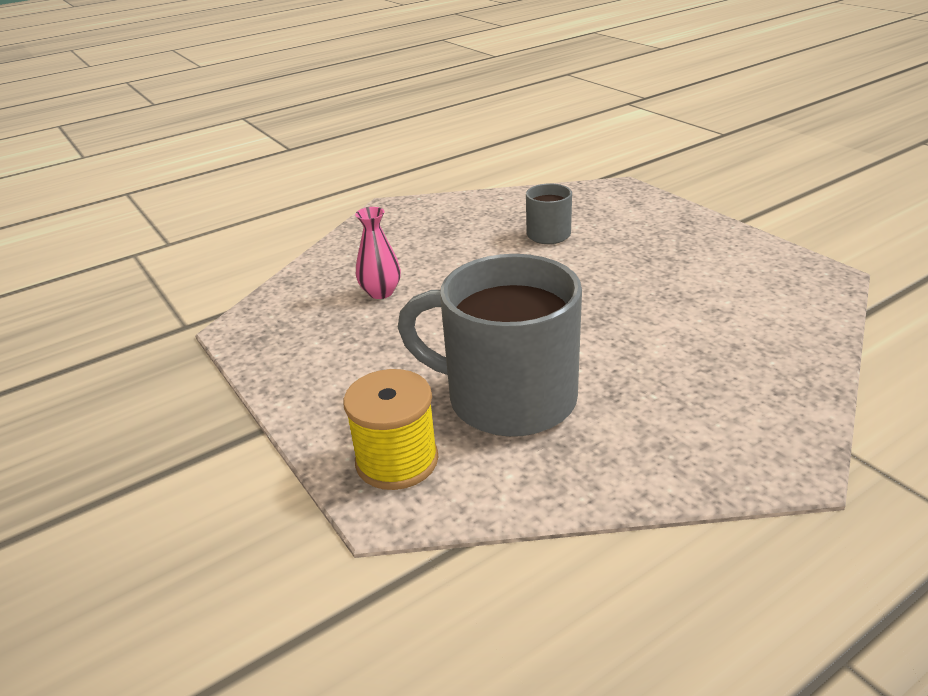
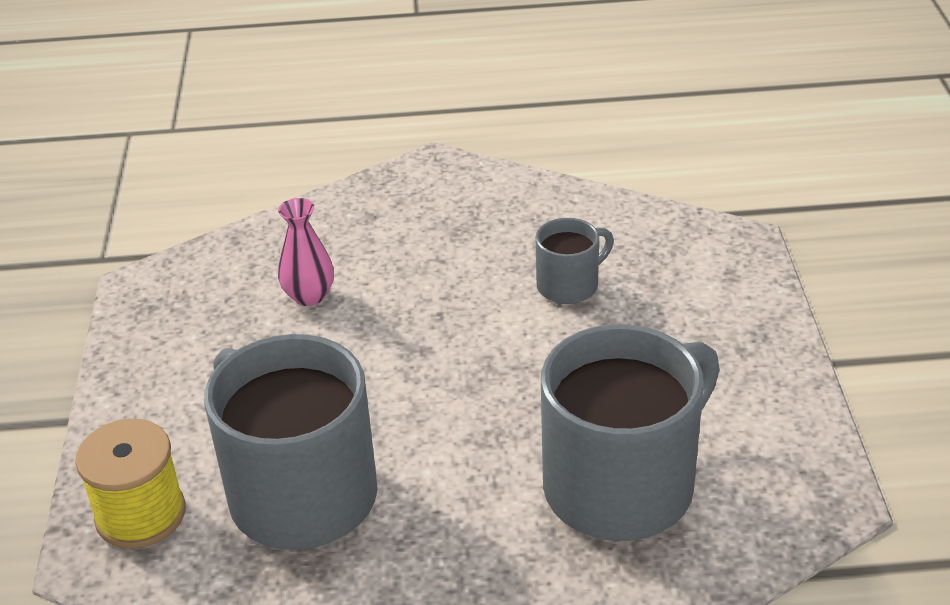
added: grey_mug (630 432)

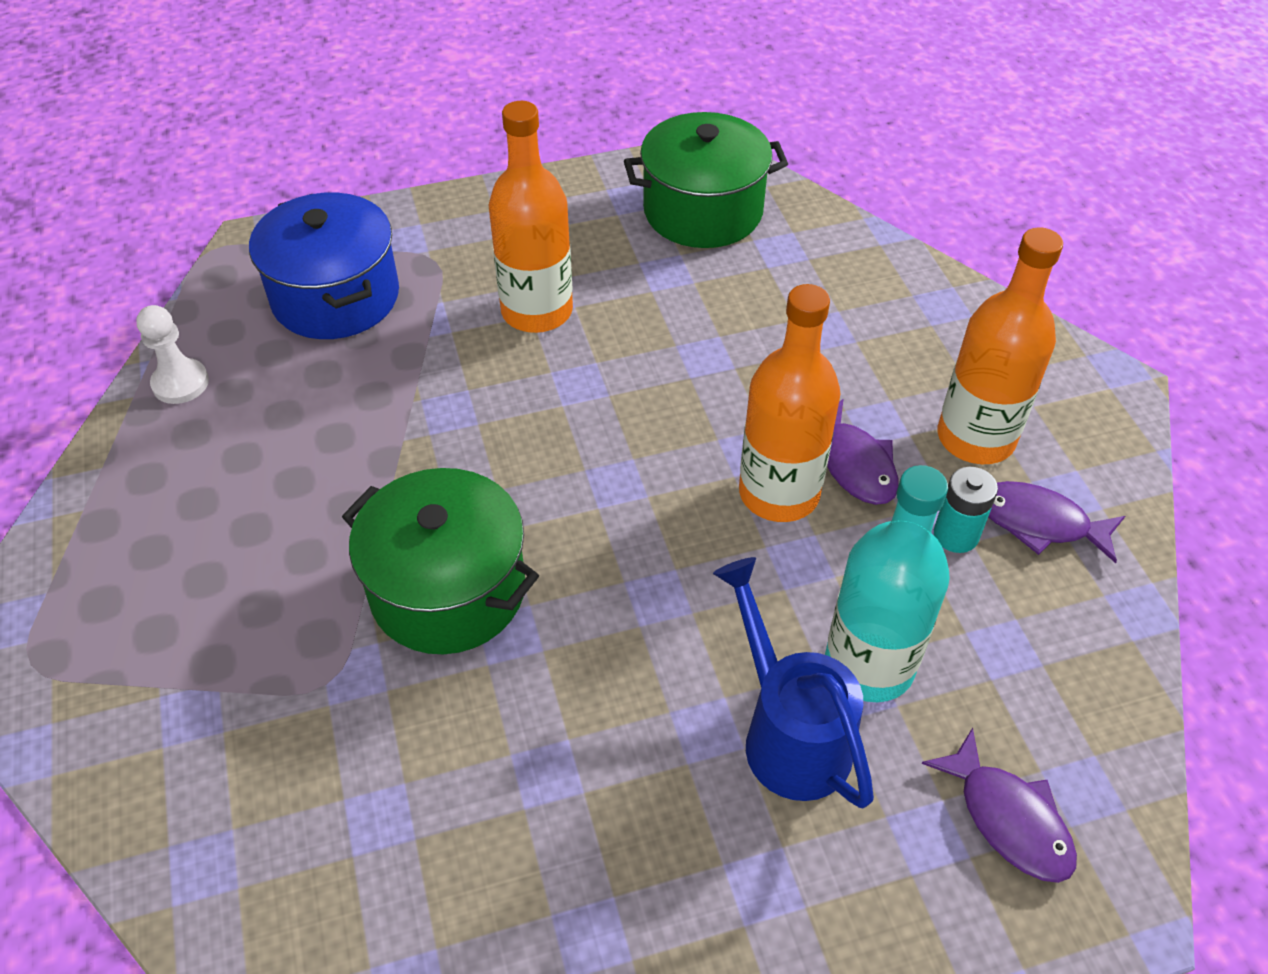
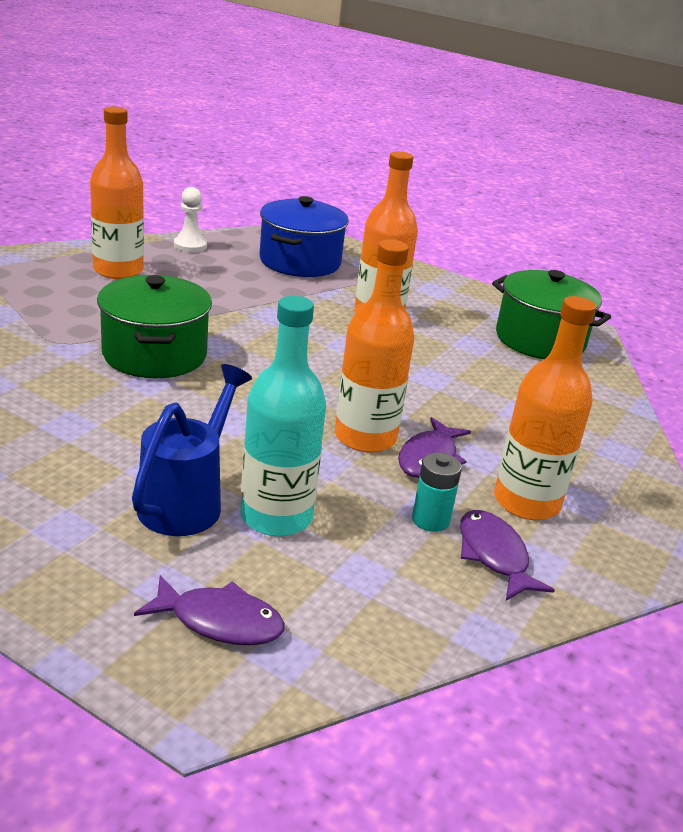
added: orange_bottle (117 192)
turned: purple_fish (999 805) = (209 610) 90 degrees counterclockwise

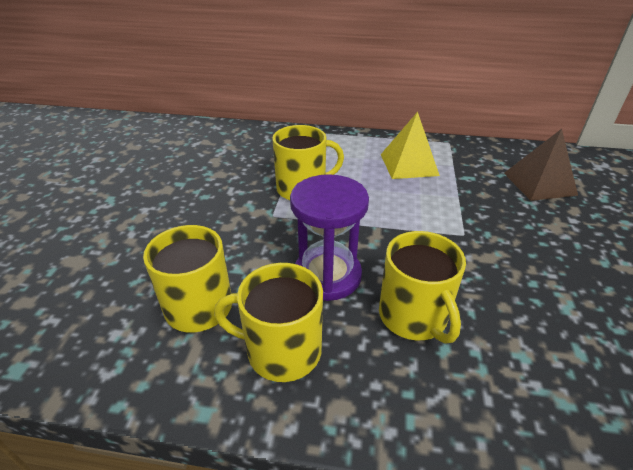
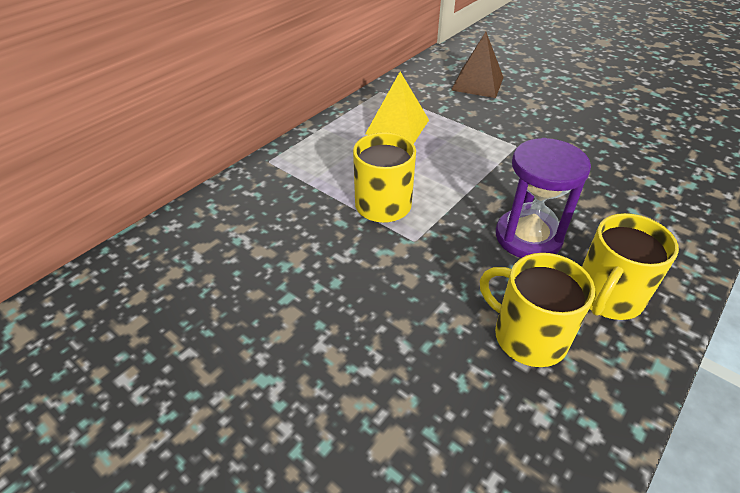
removed: yellow_mug (422 287)

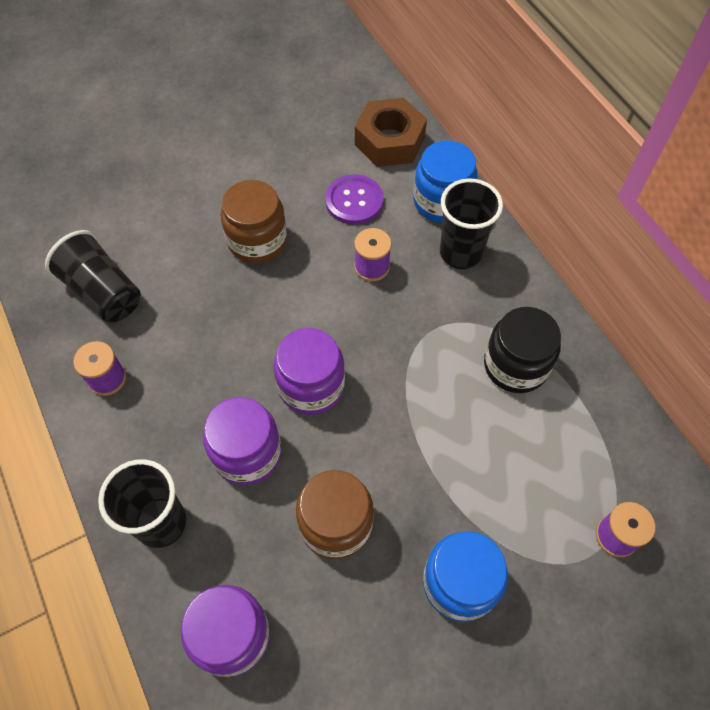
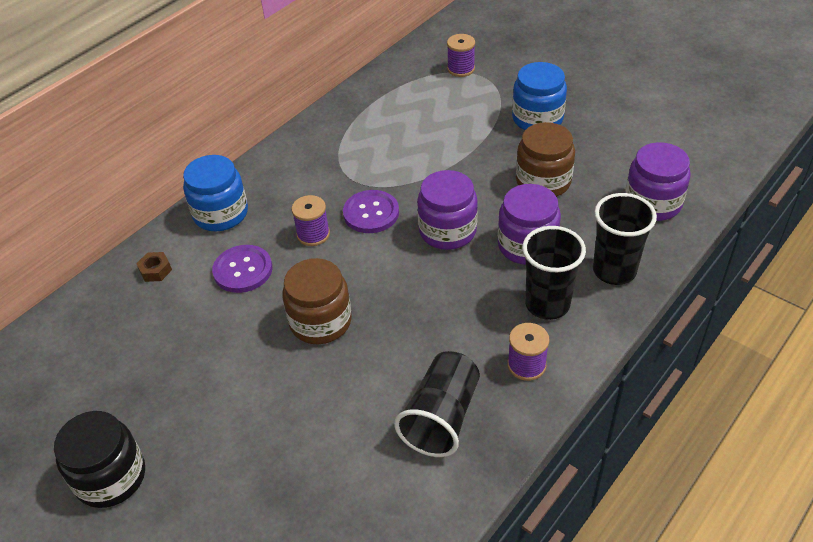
added: purple_button (371 211)
moved: black_cup (471 223) to (554 273); black_jar (522 350) to (99 459)
resized: brown_nut (391 132) = (154 267) x0.44

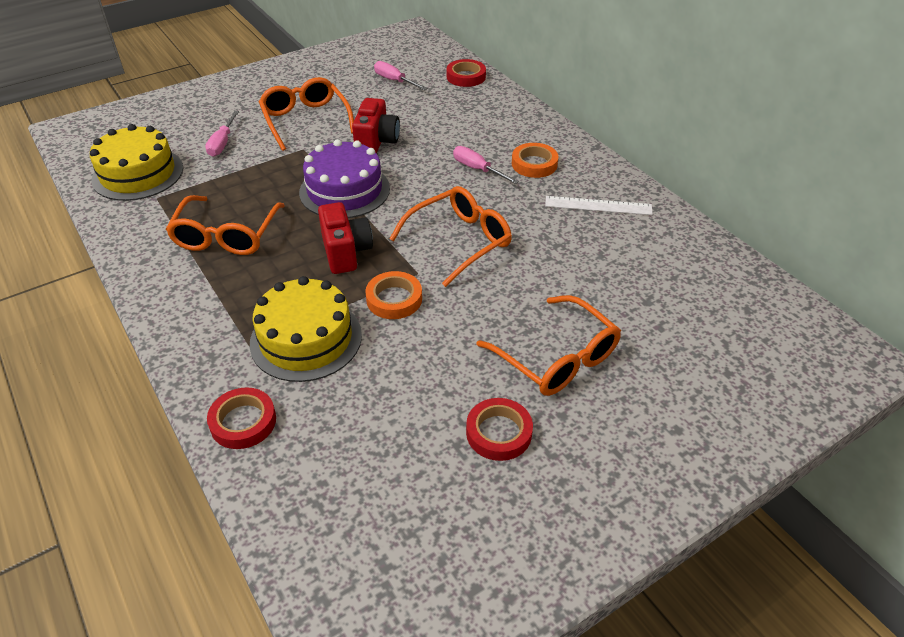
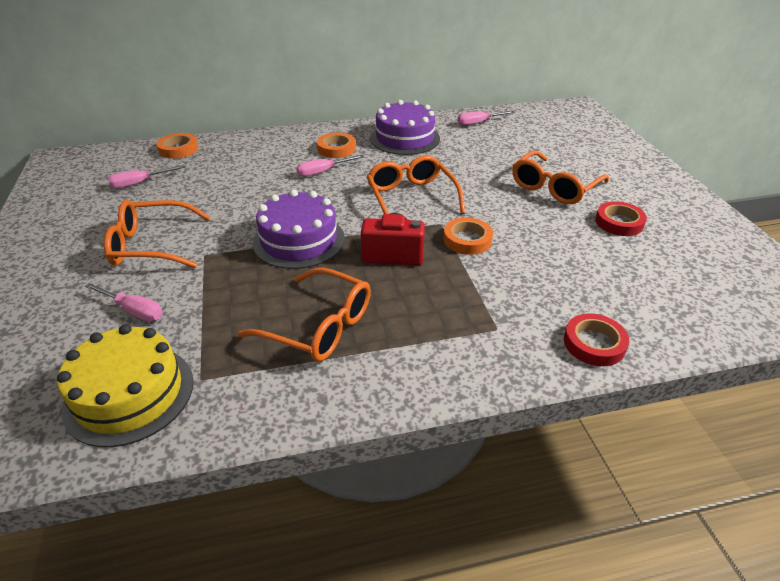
removed: yellow_cake (306 329); red_camera (376 125)
added: pink_screwdriver (486 118)
replaced: white_ruler (599 205) to purple_cake (405 127)
recoloured: red_tape (466 73) to orange_tape (177 145)
turned: orange_glasses (548 345) = (560 177) 150 degrees clockwise

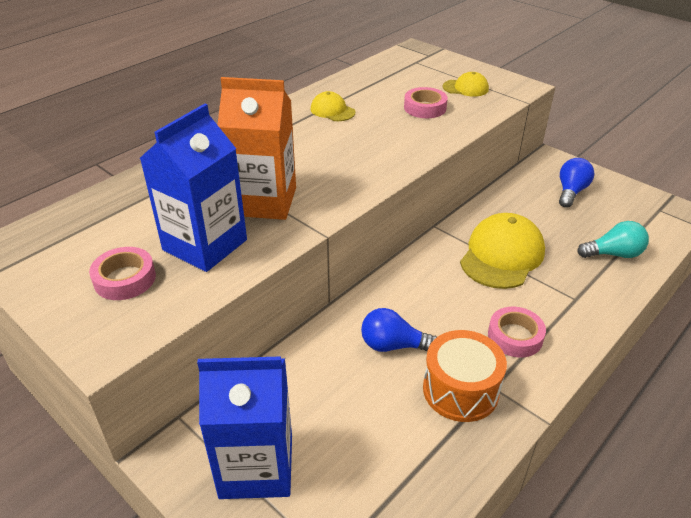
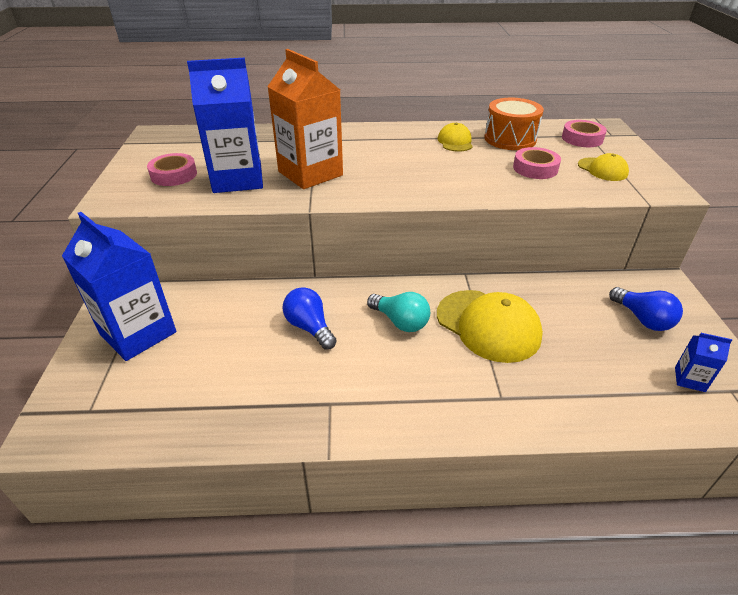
added: blue_carton (703 362)
moved: orange_drum (465 376) to (514 124); pink_tape (517 332) to (584 133); turquoise_light_bulb (613 239) to (398 312)
turned: yellow_cap (502 251) = (490 326) 60 degrees clockwise; blue_light_bulb (576 183) = (646 309) 75 degrees clockwise

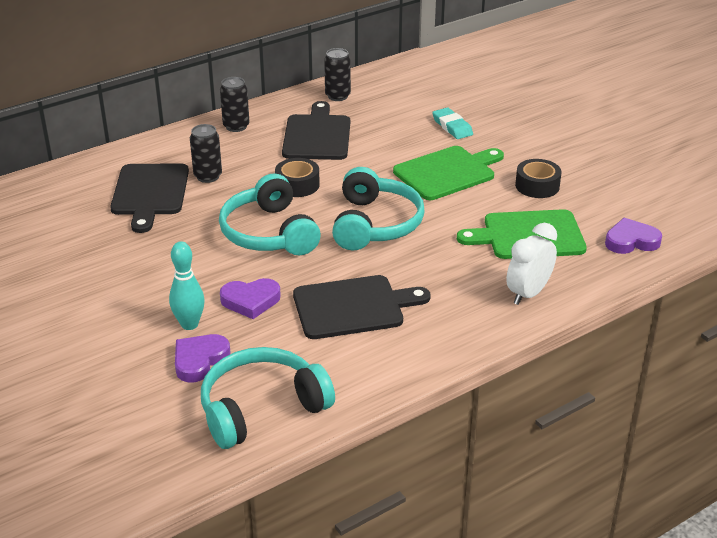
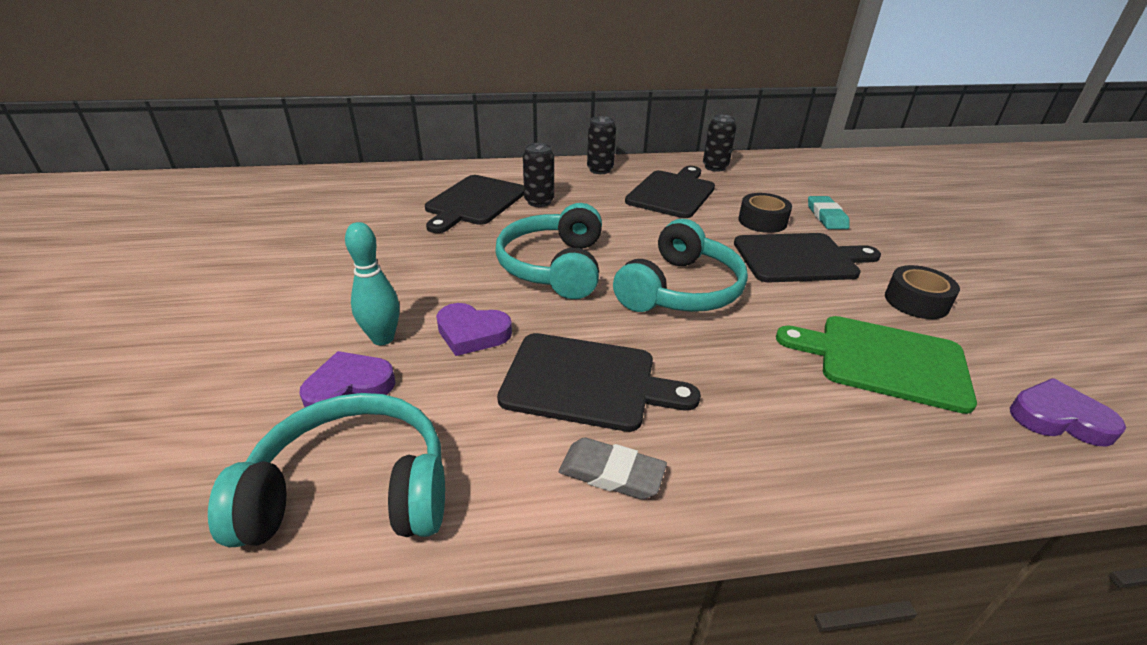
removed: white_clock (531 264)
added: grey_eraser (613 468)
moved: black_tape (297 177) to (765 213)
recoloured: green_cutting_board (448 173) to black_cutting_board (807 257)

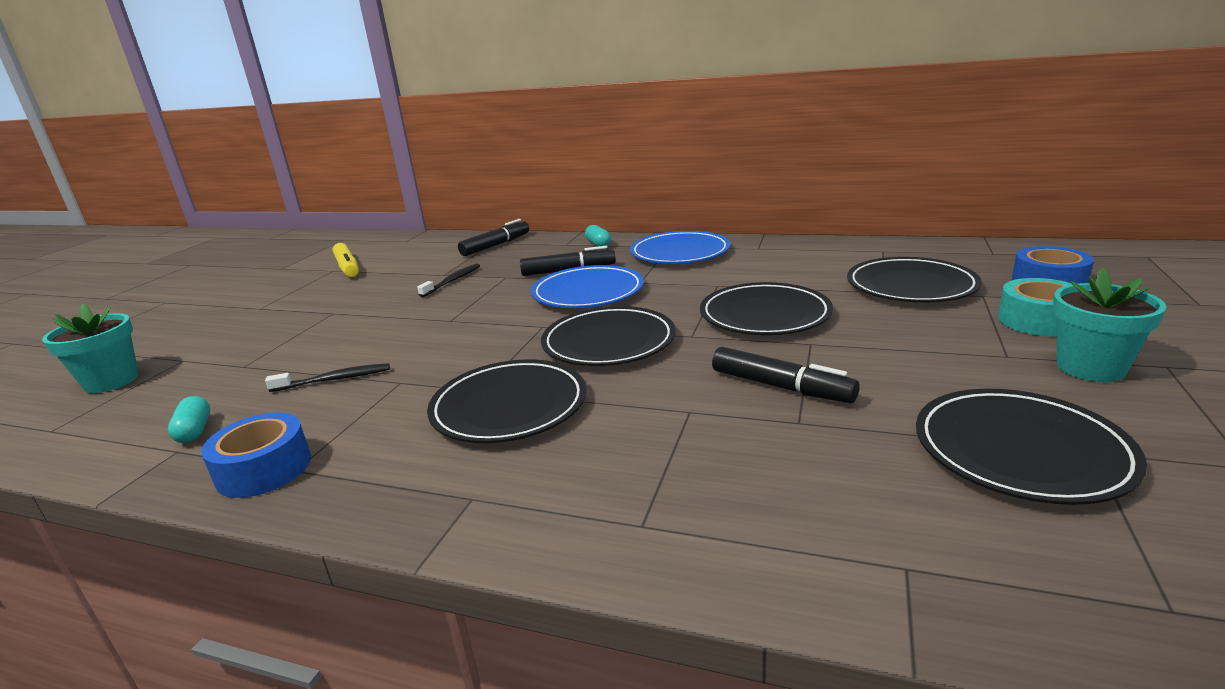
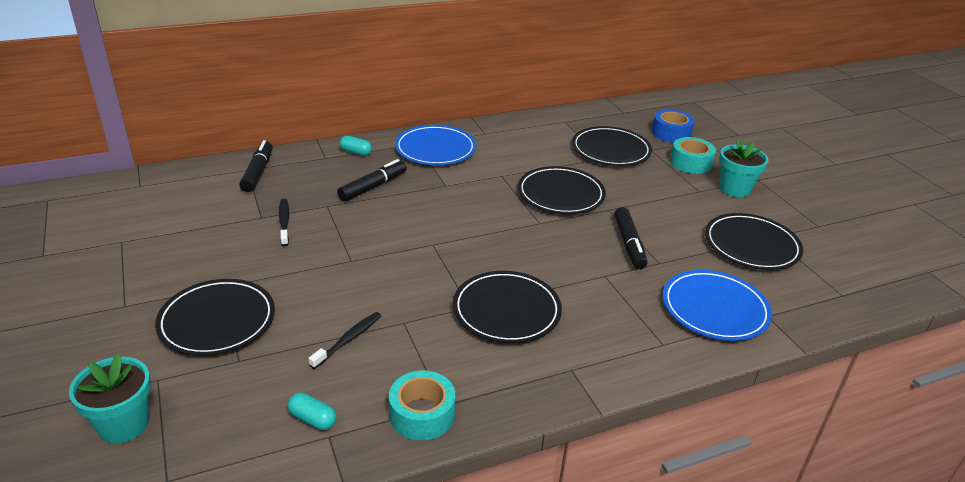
removed: yellow_marker (346 260)
moved: blue_plate (587 286) to (717 305); black_plate (608 336) to (215 317)
recoloured: blue_tape (256 455) to turquoise_tape (422 405)
turned: black_marker (786 375) = (630 238) 90 degrees clockwise

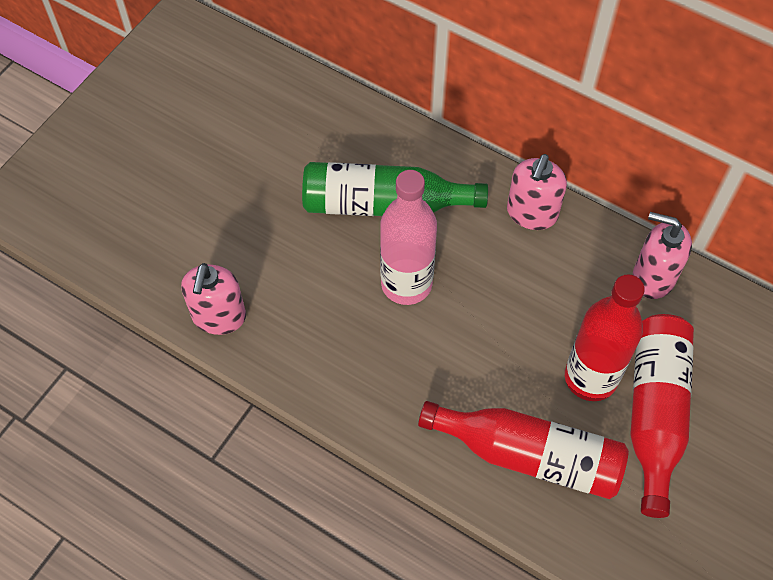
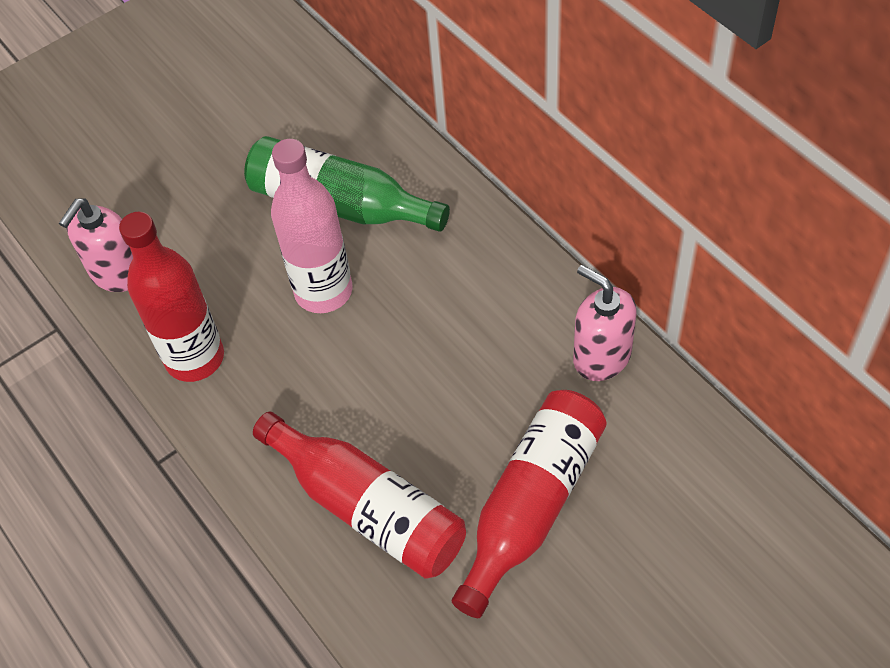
removed: pink_soap_dispenser (537 192)
moved: red_bottle (605 337) to (171 296)

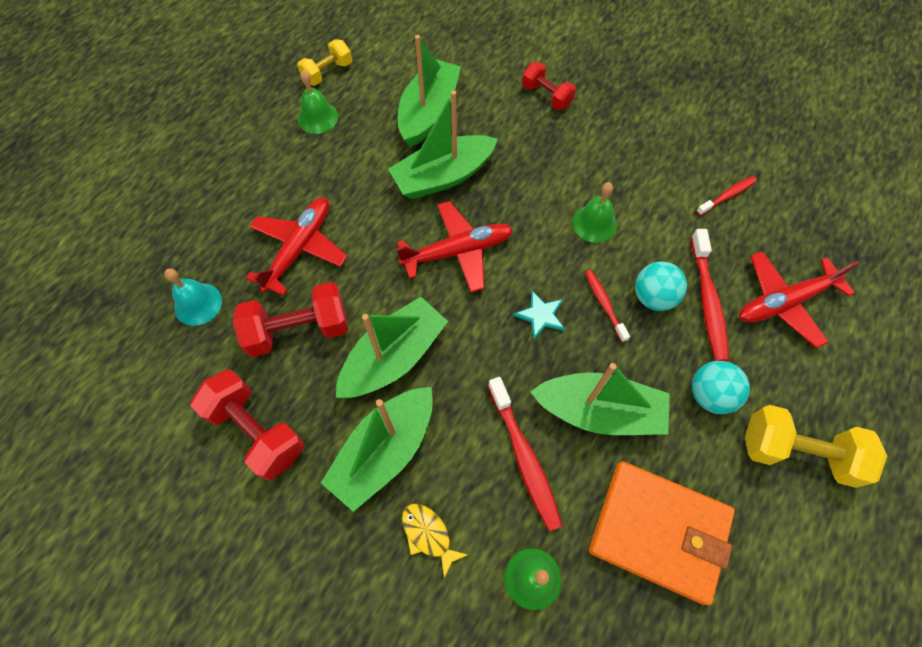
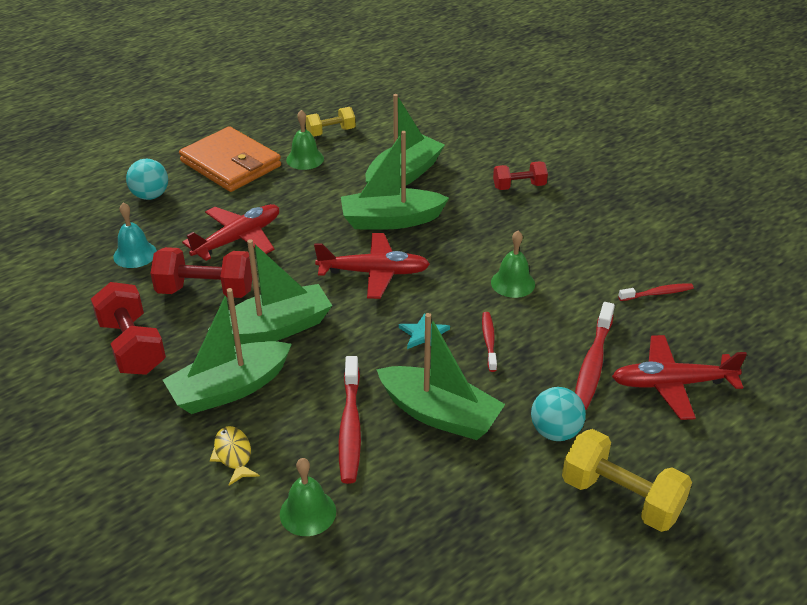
moved: orange_wallet (662 533) to (230 159); turquoise_ball (661 286) to (147 179)
turned: red_dumbbell (549 86) = (520 175) 75 degrees counterclockwise

